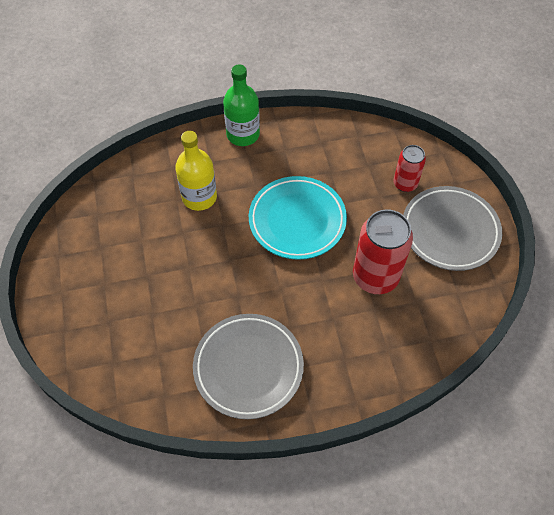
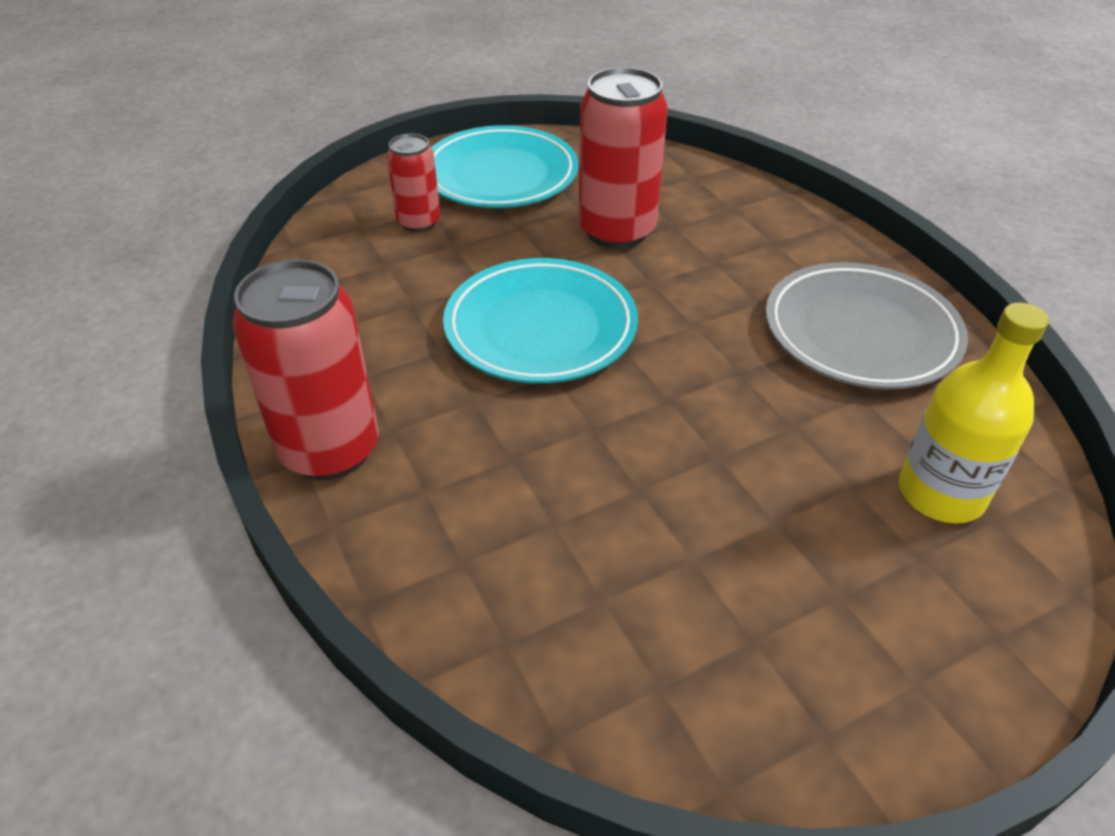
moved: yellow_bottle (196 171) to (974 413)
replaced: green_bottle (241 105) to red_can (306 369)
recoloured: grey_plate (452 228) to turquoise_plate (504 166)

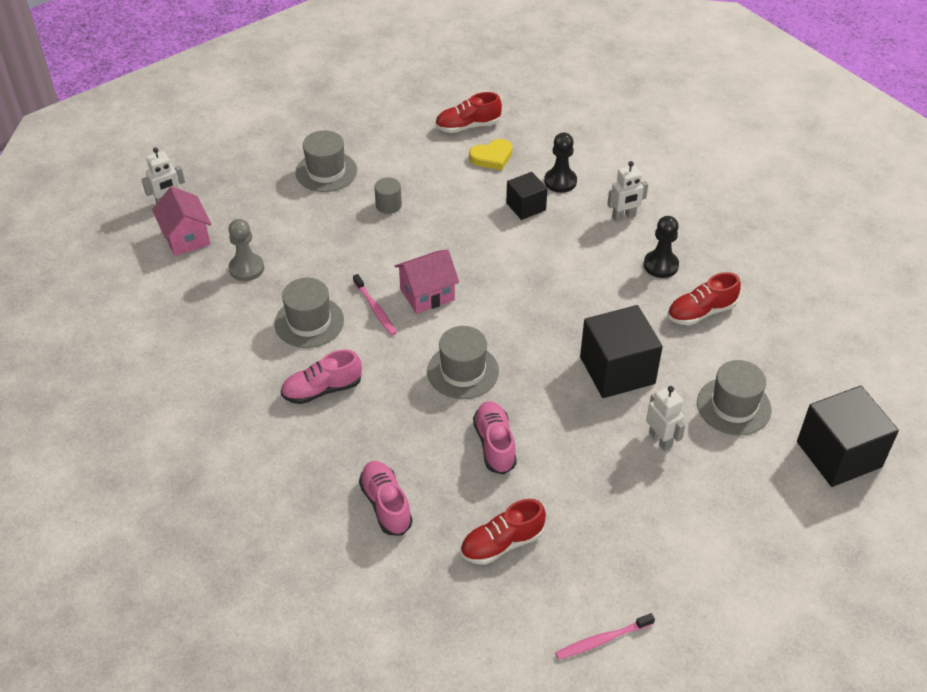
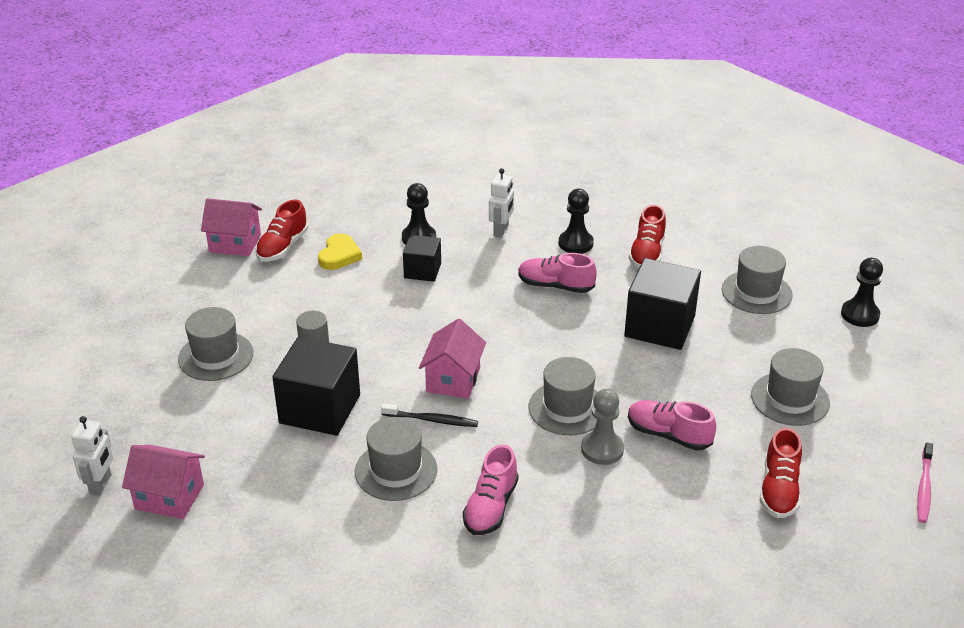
removed: white_robot (666 418)
added: pink_house (231 227); grey_hat (790 387); black_pawn (862 292)
moved: grey_pawn (246 250) to (602 427); pink_shoe (386 498) to (557 273); black_cube (848 436) to (316 386)
recoloured: pink_toothbrush (375 305) to black_toothbrush (429 415)

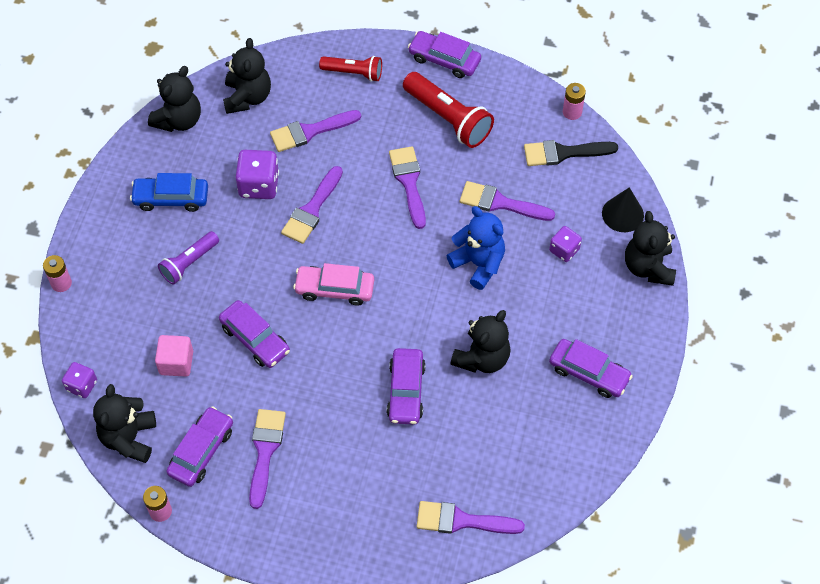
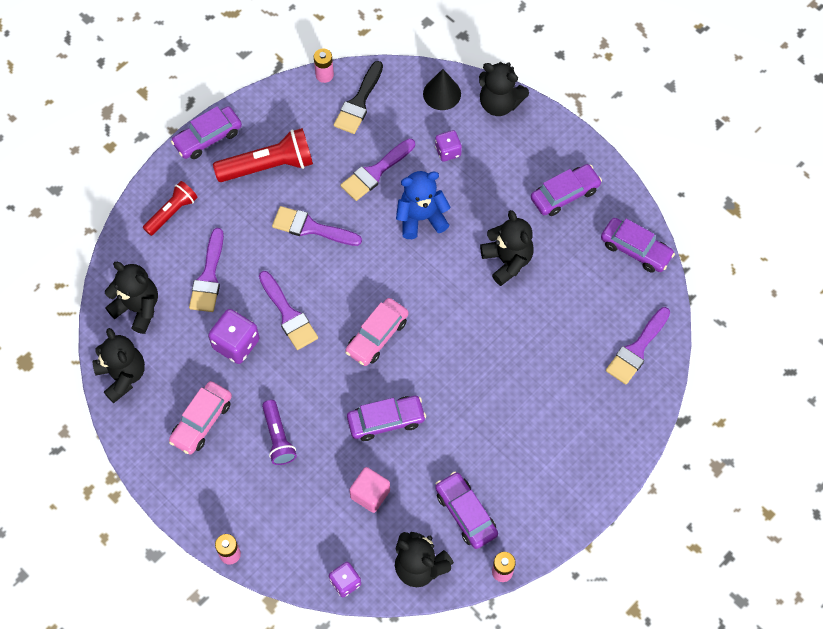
removed: purple_brush (267 459)
moved: purple_car (406 386) to (638 245)
recoloured: blue_car (169 192) to pink_car (200 418)

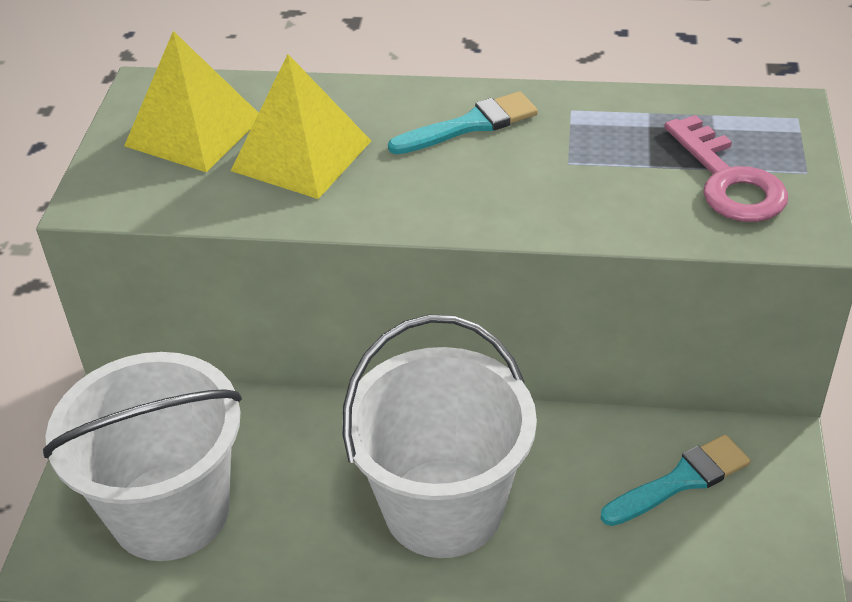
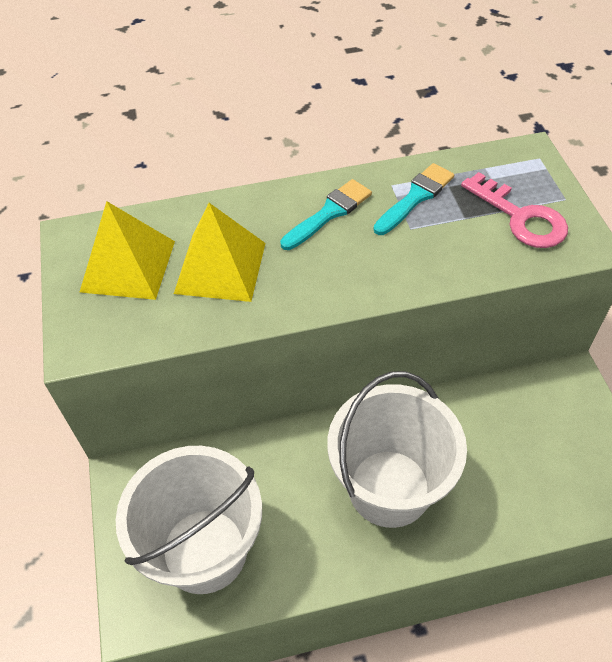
moved: turquoise_brush (676 480) to (413 199)

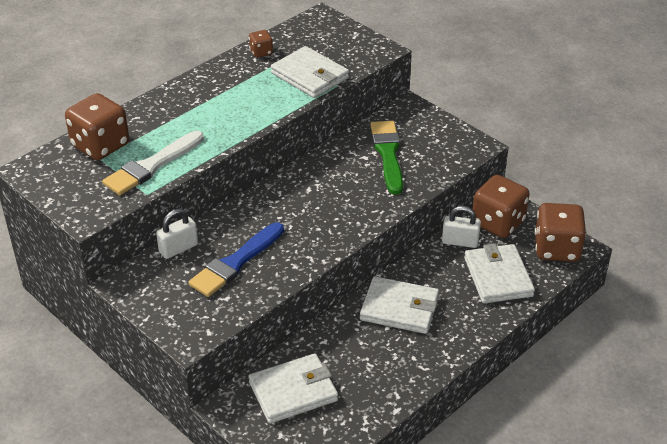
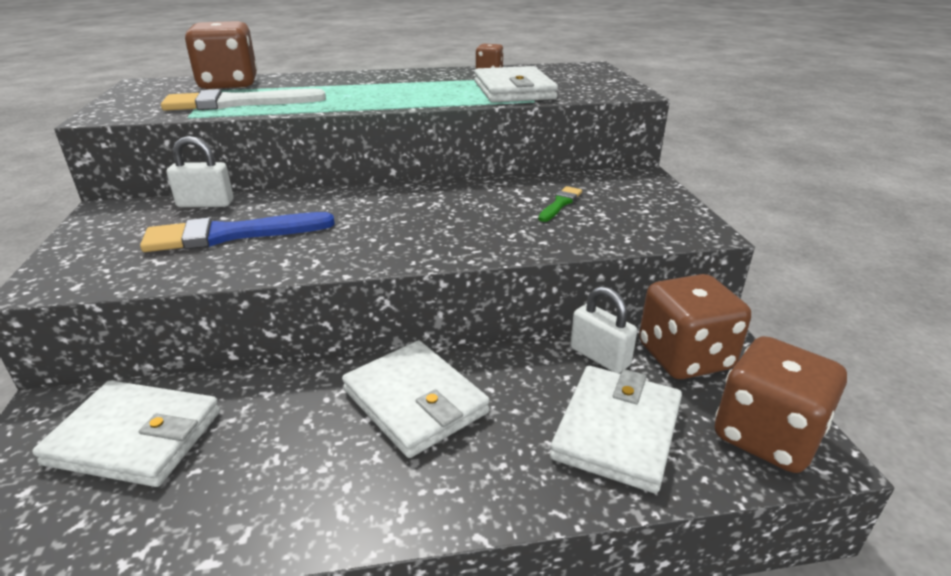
resized: green_brush (386 158) = (560 204) x0.50

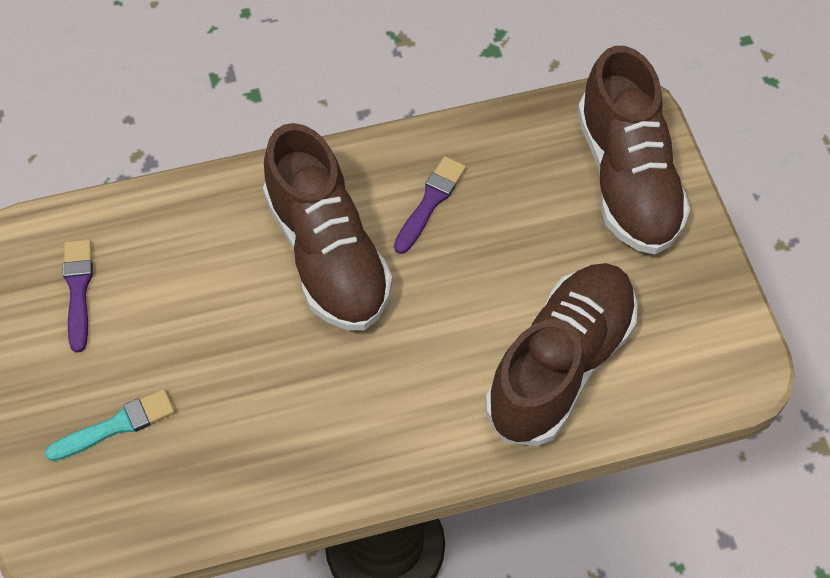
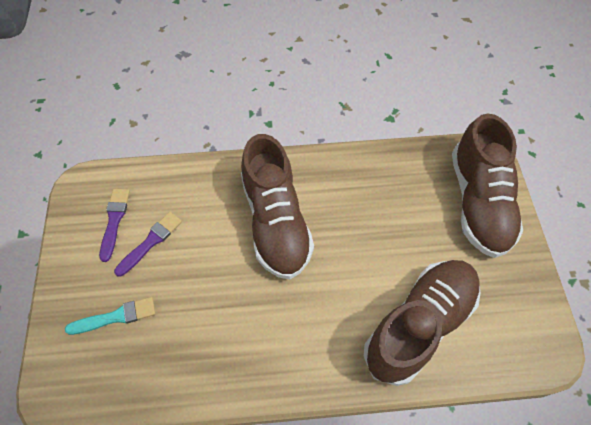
moved: purple_brush (430 205) to (148 244)

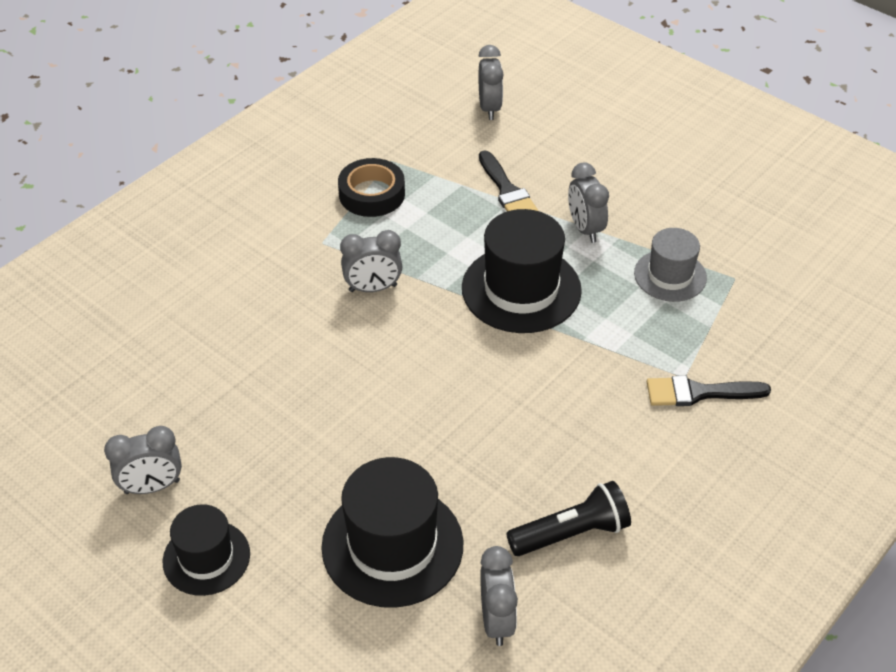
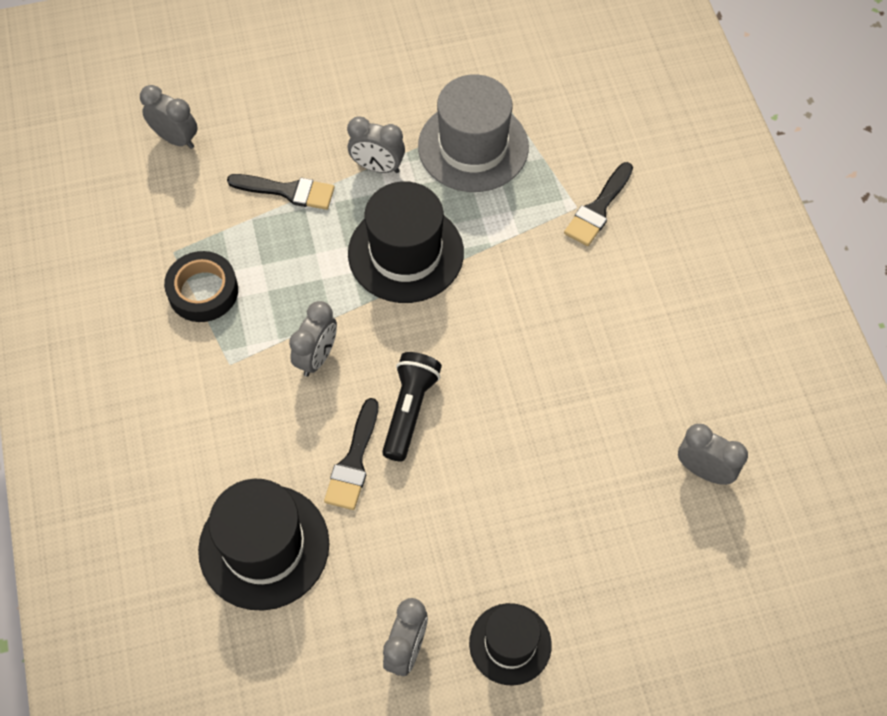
added: black_brush (351 454)
moved: black_hat (392 532) to (263 545); black_flashlight (568 518) to (412 407)
resized: grey_hat (670 265) = (473 133) x1.64

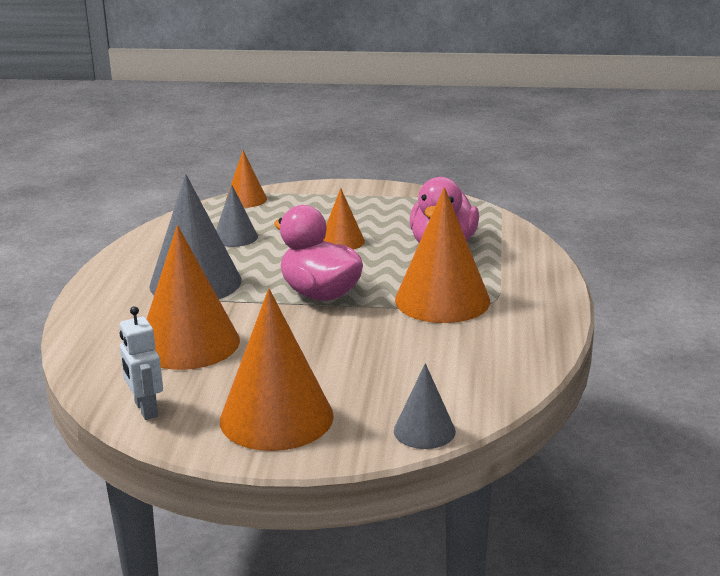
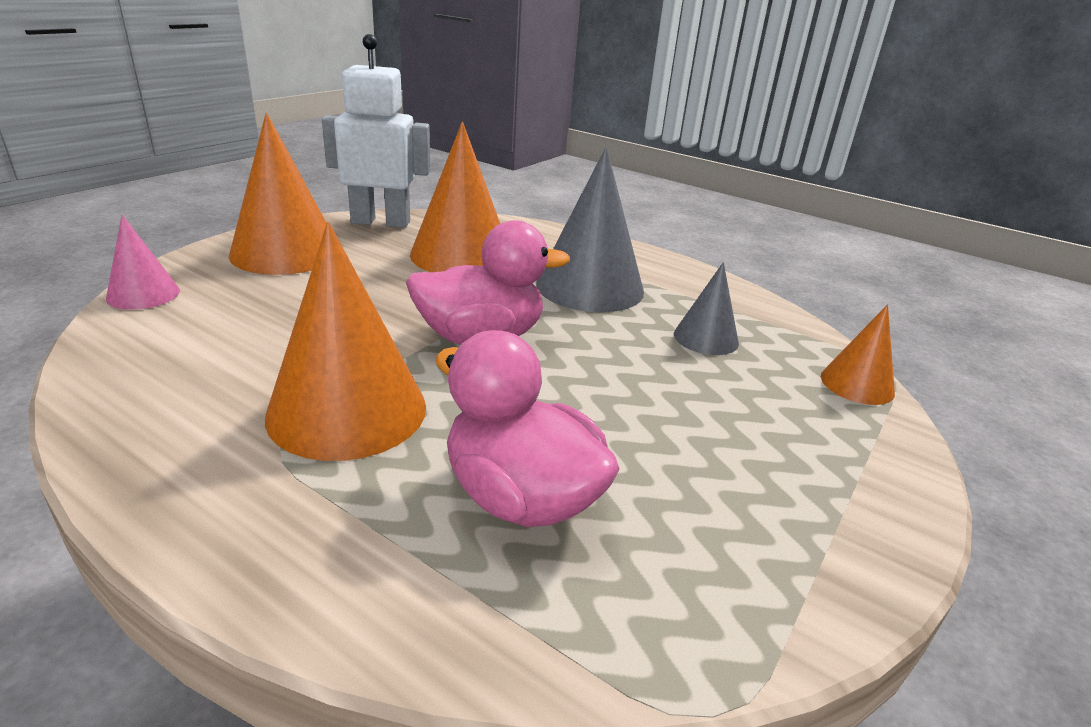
removed: orange_cone (344 219)
recoloured: grey_cone (425 406) to pink_cone (143 262)
resized: white_robot (141 363) = (376 131) x1.77

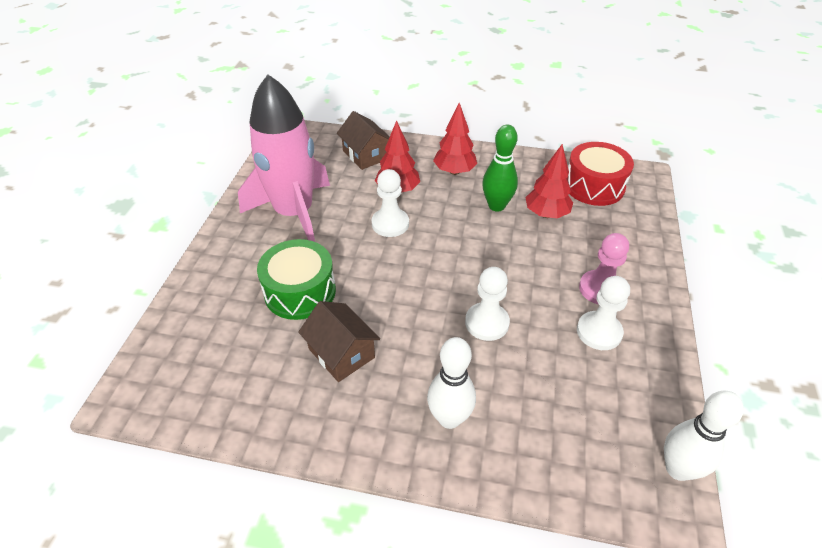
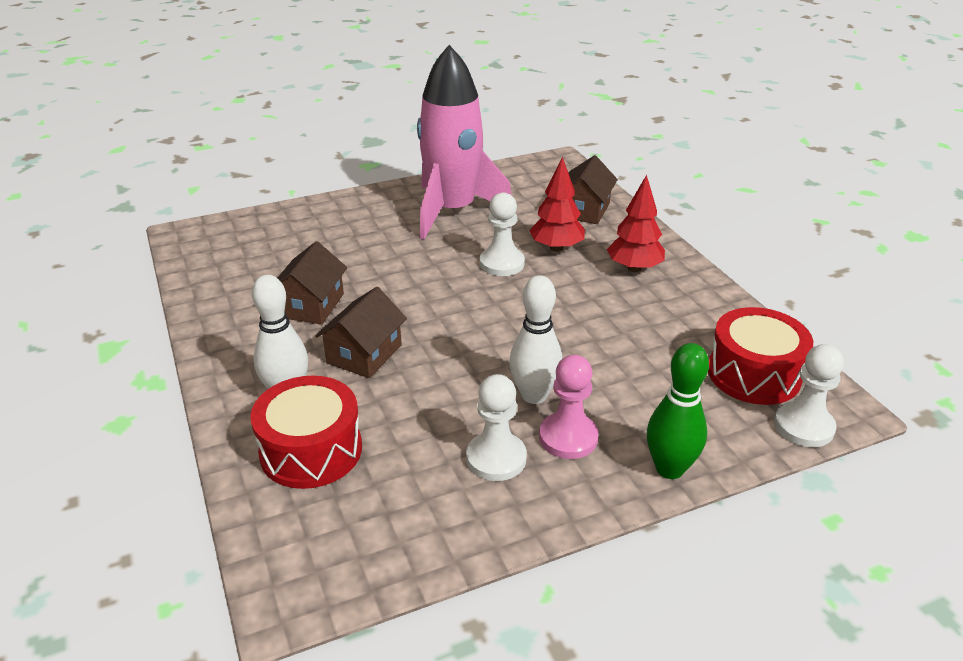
removed: green_drum (296 279); red_tree (549 181)
added: red_drum (306 432); brown_house (361 332)
moved: white_pawn (487 304) to (809 395); green_bowling_pin (500 168) to (678 411); white_bowling_pin (704 436) to (535 339)

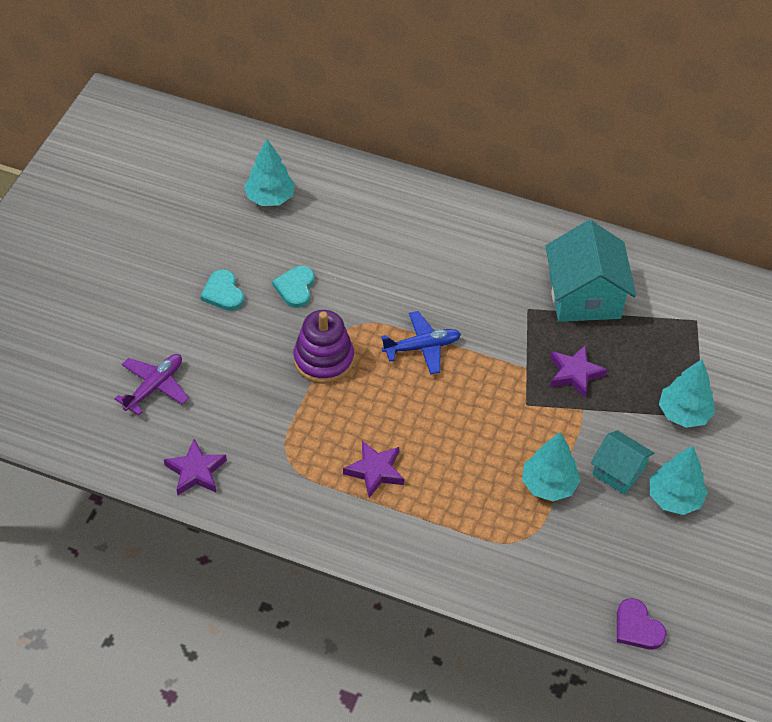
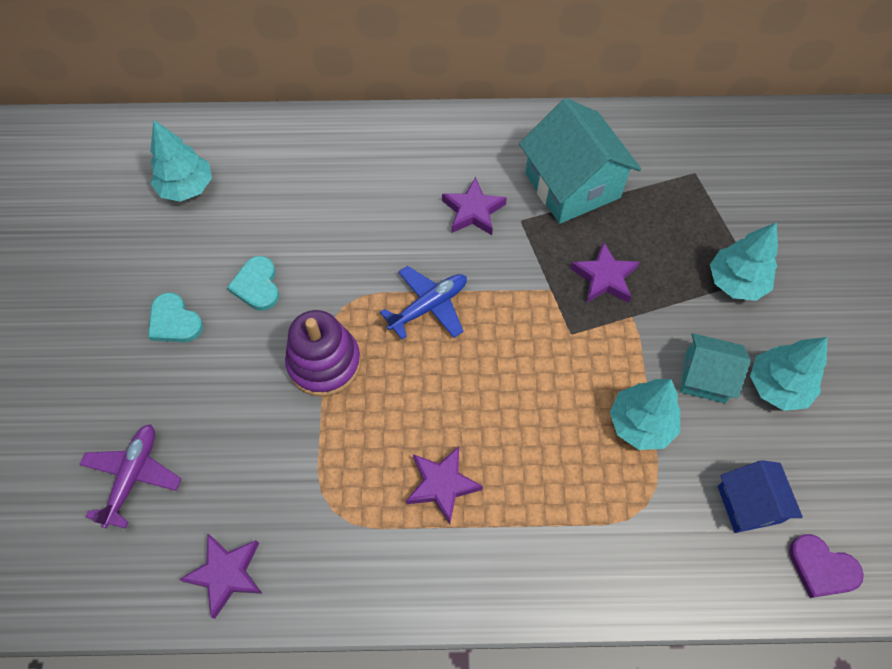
added: purple_star (474 206); blue_house (760 496)

